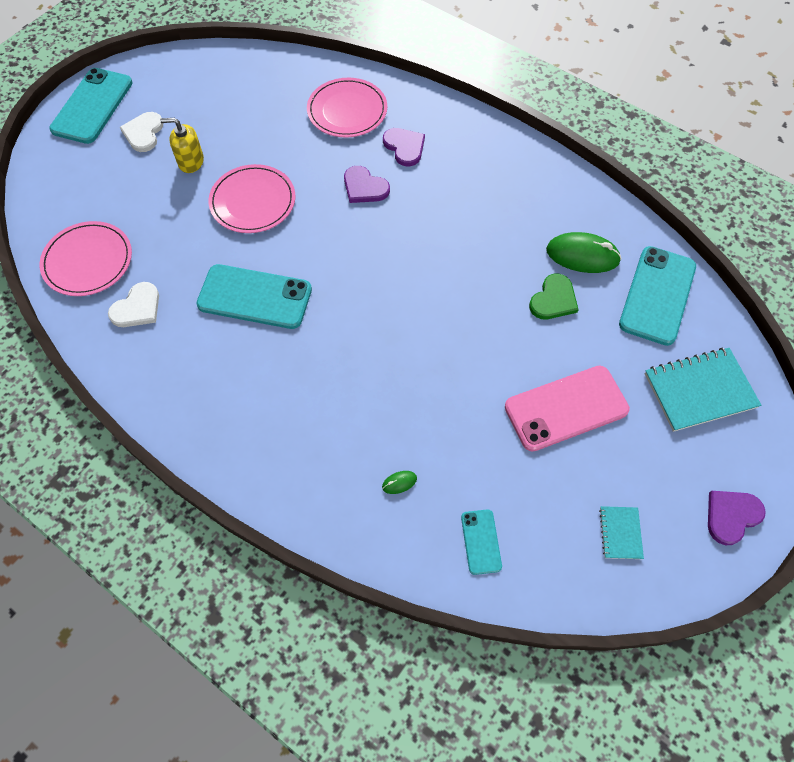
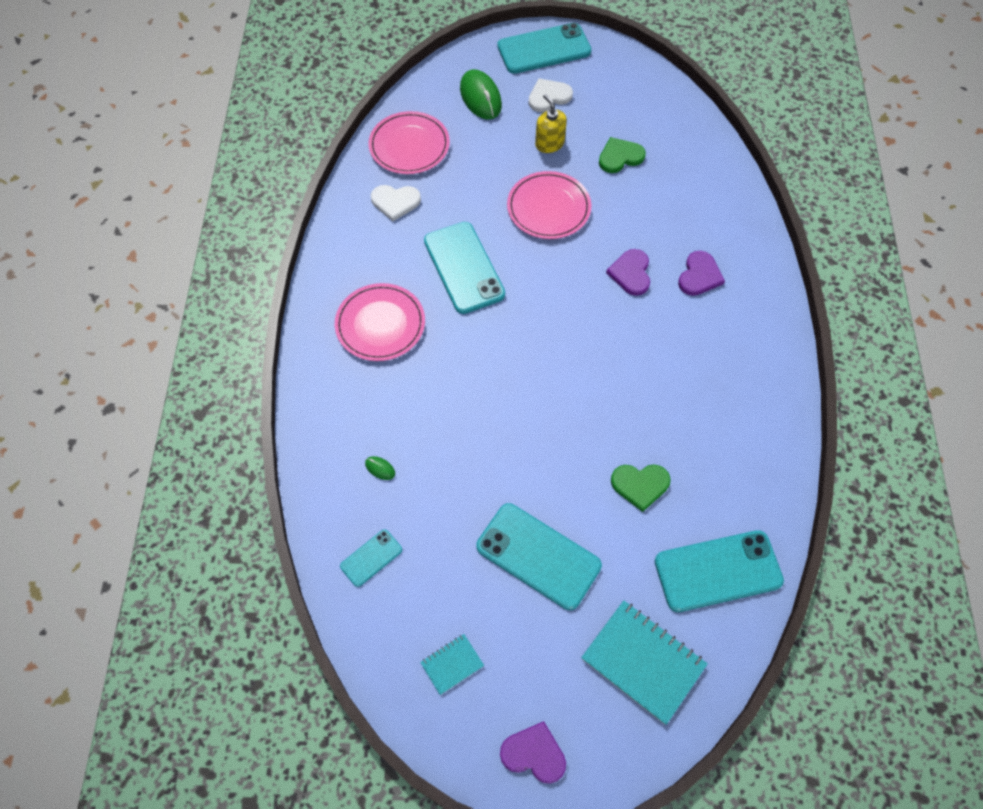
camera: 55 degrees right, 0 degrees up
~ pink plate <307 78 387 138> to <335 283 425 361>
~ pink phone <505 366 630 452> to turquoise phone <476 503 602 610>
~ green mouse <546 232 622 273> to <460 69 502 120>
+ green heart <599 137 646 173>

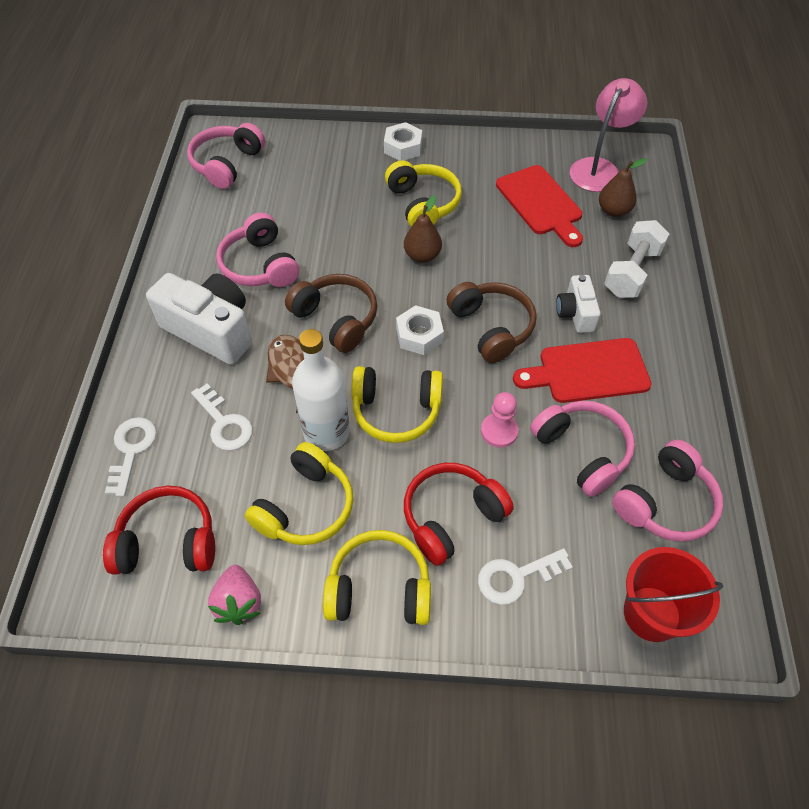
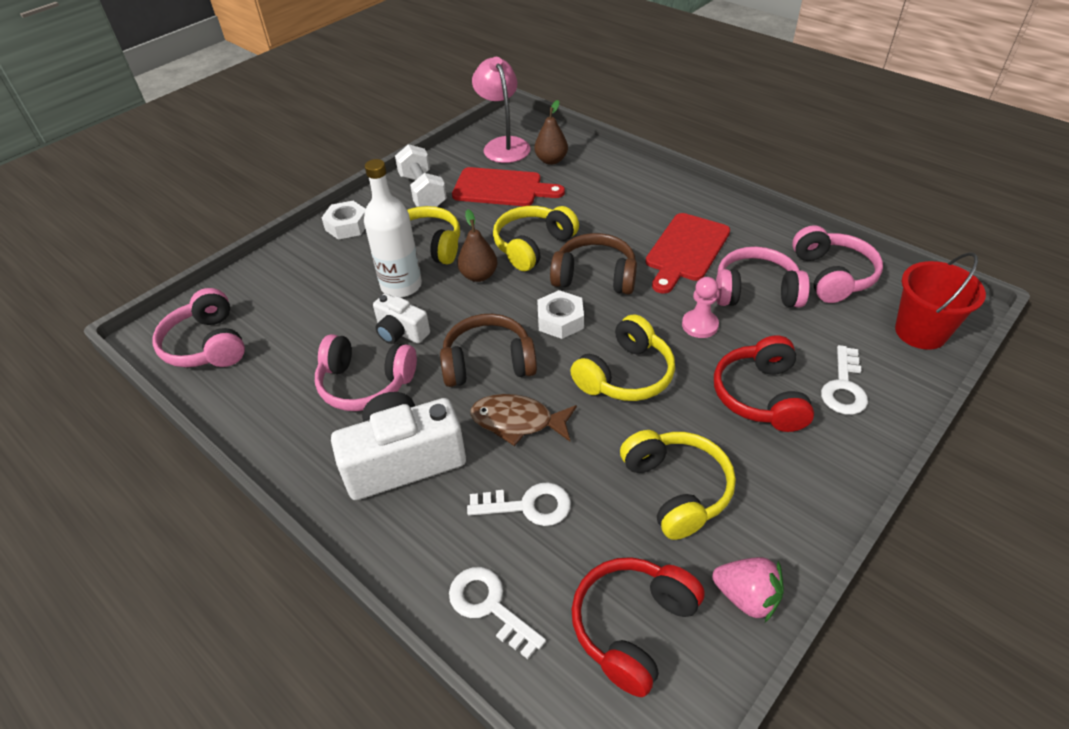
camera: 50 degrees left, 10 degrees down
~ white bottle <292 329 350 451> to <364 159 422 297>
~ yellow headphones <323 530 431 625> to <493 206 579 271>
~ white camera <556 275 601 333> to <373 293 430 344>
~ white dumbbell <604 220 669 297> to <395 144 447 207>

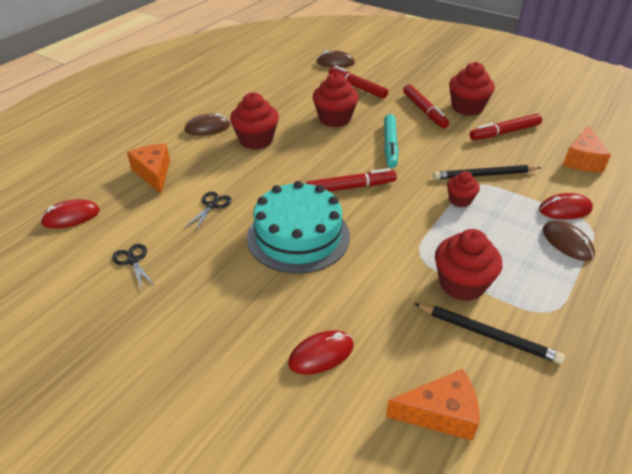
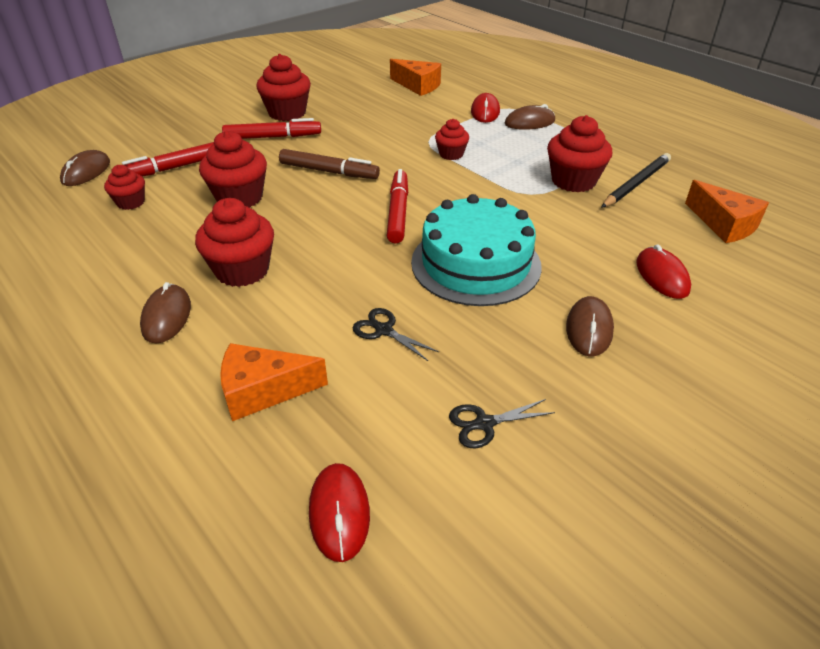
camera: 75 degrees left, 0 degrees up
~ turquoise marker <384 114 398 168> to brown marker <279 149 380 179>
~ orange cheese <386 369 479 441> = <685 180 769 243> 135 degrees clockwise
- black pencil <433 165 541 180>
- red marker <470 114 542 140>
+ red cupcake <104 165 145 210>
+ brown mouse <566 296 614 356>

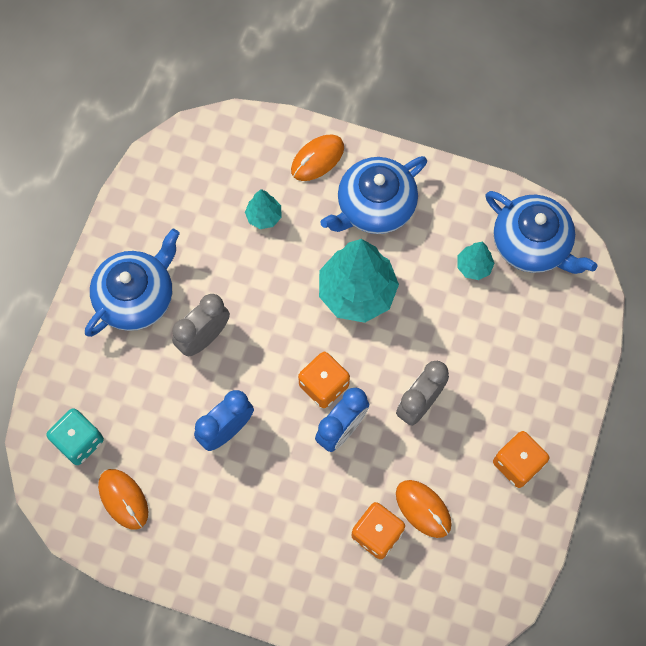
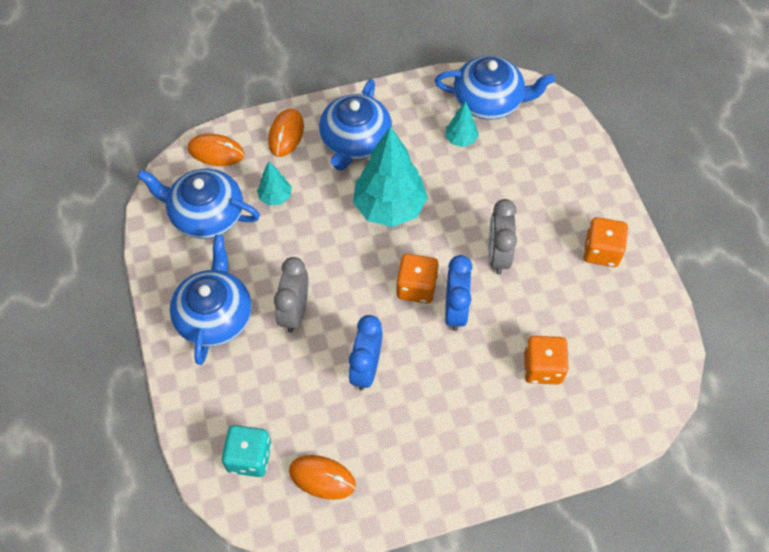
camera: 35 degrees left, 10 degrees down
~ orange mouse <396 480 452 538> to <188 134 244 166>
+ blue teapot <137 169 260 239>

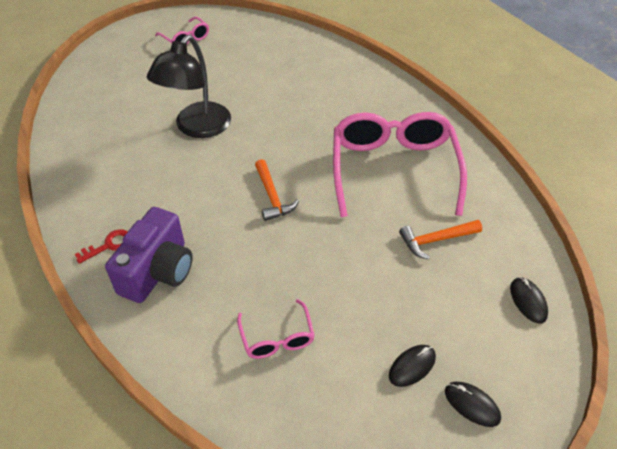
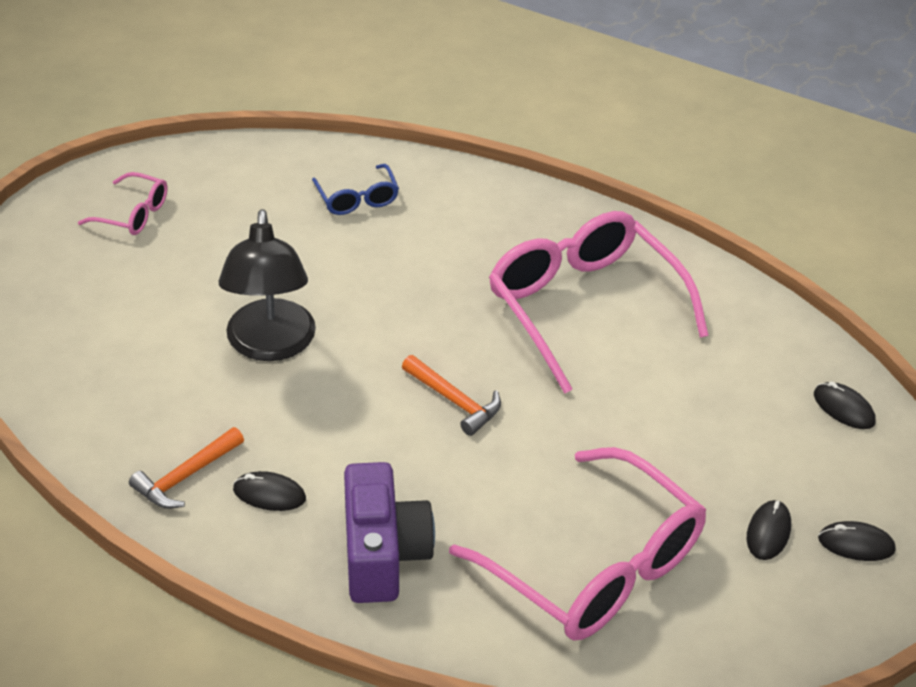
camera: 30 degrees left, 5 degrees down
- red key <75 229 128 264>
~ pink glasses <237 299 315 359> = <449 447 706 640> x2.19
~ orange hammer <399 220 482 259> to <129 427 244 509>
+ black mouse <233 471 306 511>
+ blue glasses <312 164 399 215>

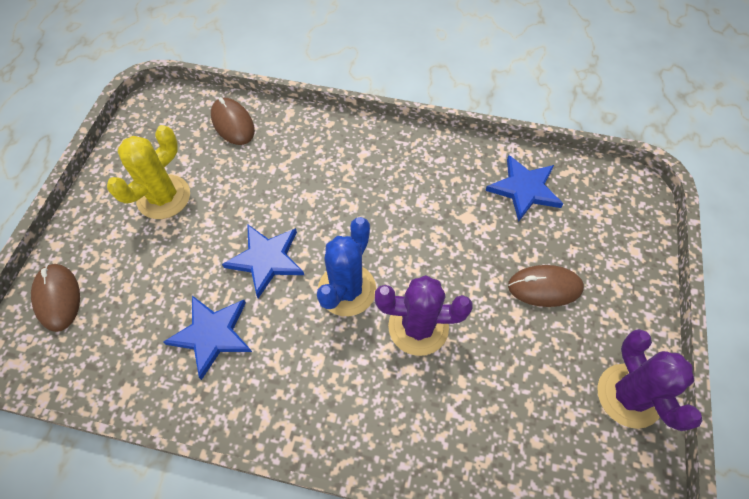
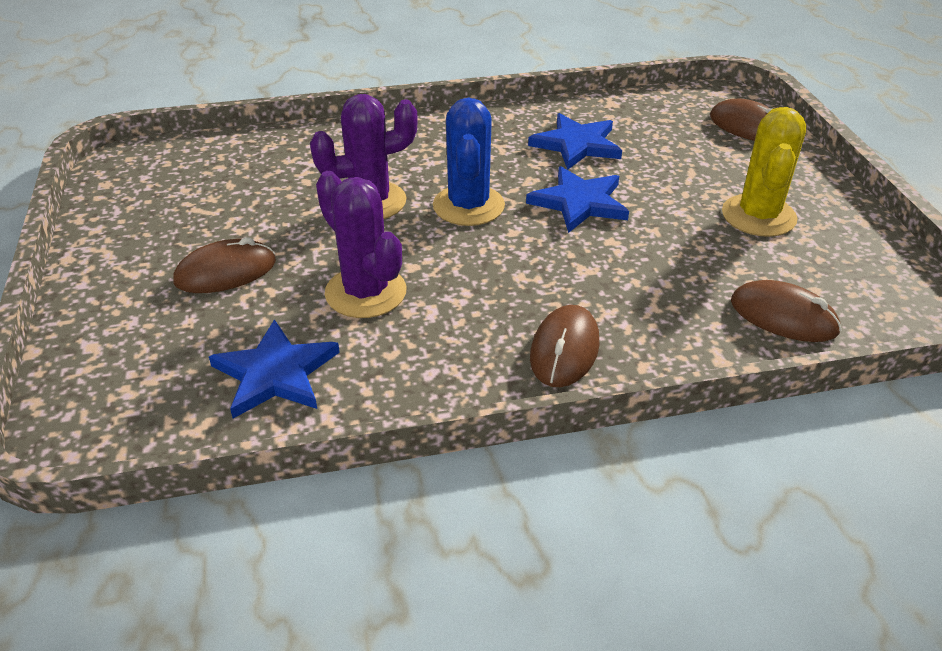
camera: 155 degrees right, 20 degrees down
~ purple cactus <597 329 703 431> to <316 171 406 318>
+ brown mouse <530 305 600 387>

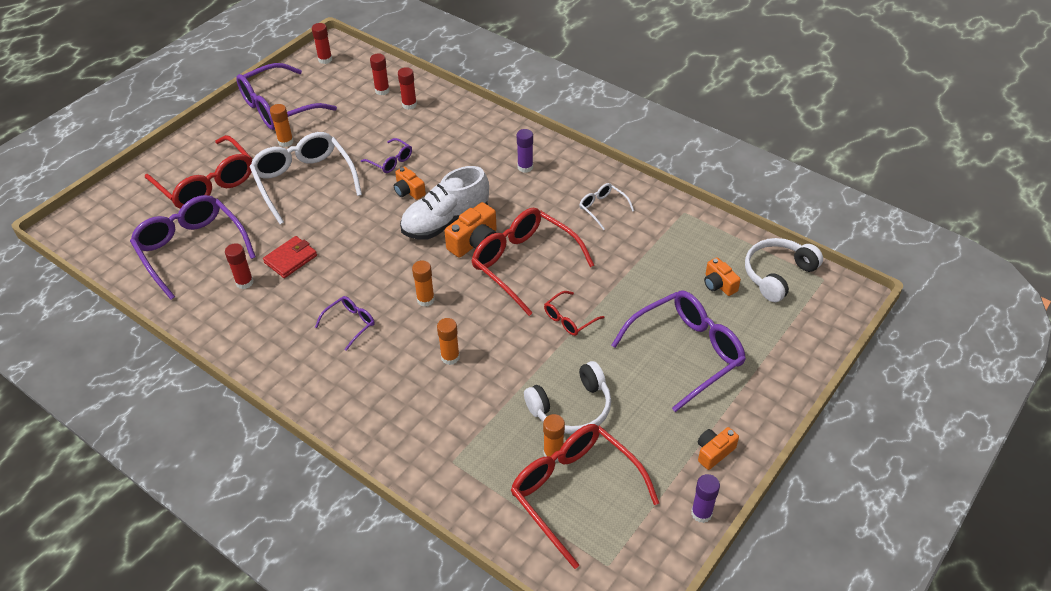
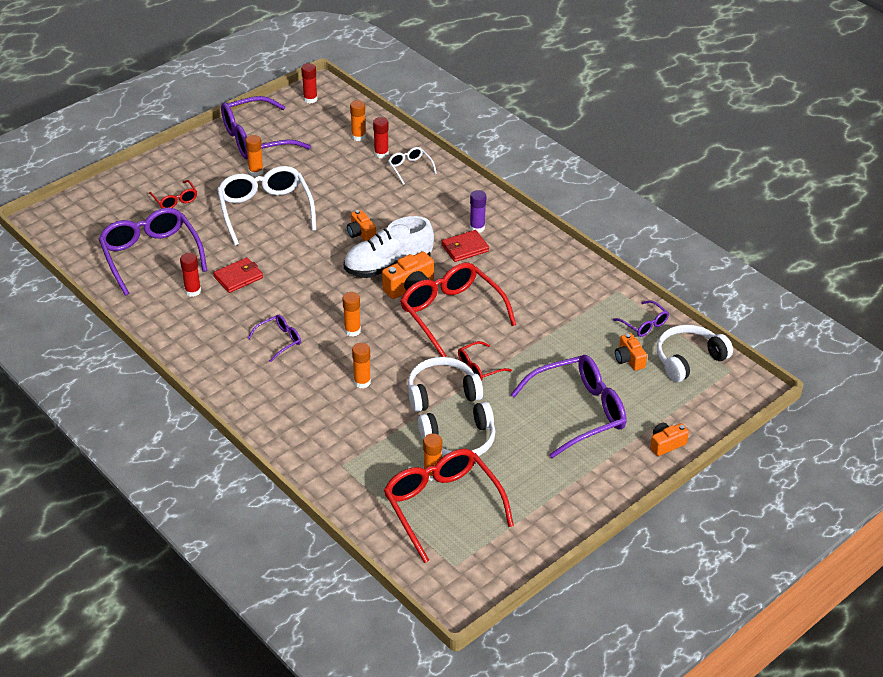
camera: 10 degrees right, 5 degrees down
~ red glasses <145 135 252 209> = <149 180 197 208> x0.48
~ purple glasses <361 138 412 173> to <613 300 669 337>
~ red glue stick <370 53 390 95> to orange glue stick <350 100 366 141>
~ white glasses <579 183 634 230> to <388 147 437 185>
- purple glue stick <691 474 720 523>
~ orange camera <697 427 739 470> to <650 423 689 456>
+ white headphones <408 357 483 412>
+ red wallet <442 230 489 262>

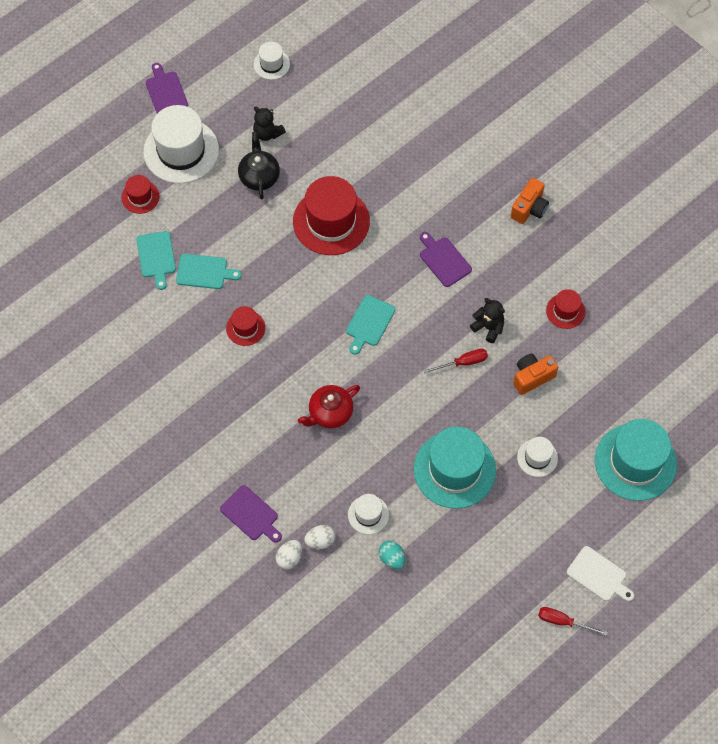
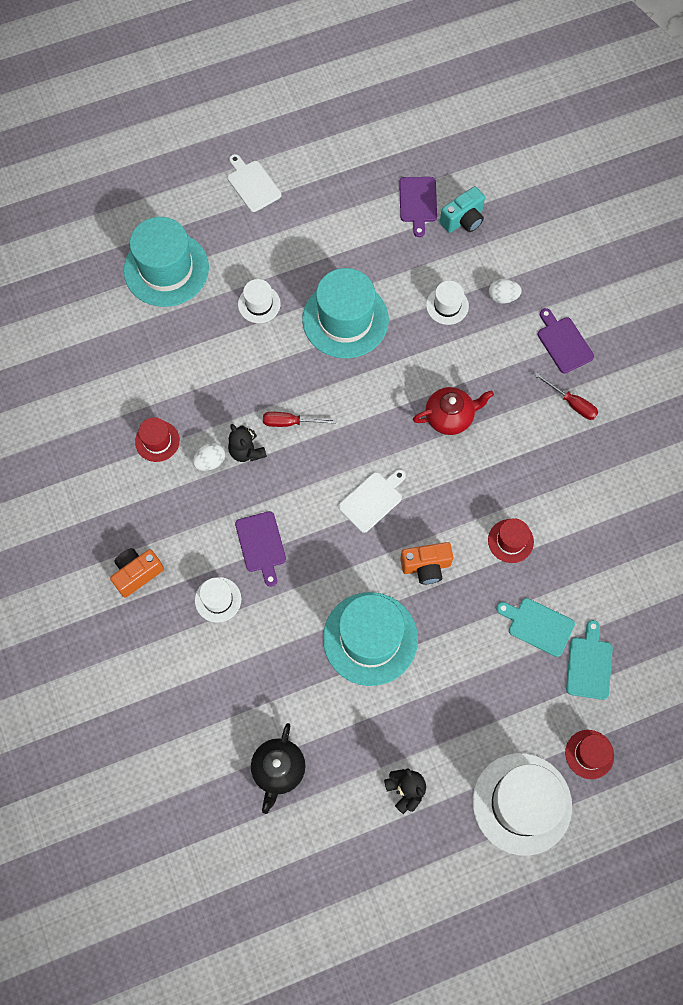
camera: 160 degrees left, 5 degrees up
~ purple cutting board <146 63 188 114> to <399 177 437 237>
~ black teapot <238 132 280 199> to <251 723 306 814>
~ white hat <254 42 290 80> to <195 577 241 623>
~ white egg <276 540 302 569> to <193 443 225 471>
~ red hat <293 176 370 255> to turquoise hat <323 592 418 686>
~ turquoise cutting board <346 295 395 355> to white cutting board <338 469 406 533>
- turquoise egg <379 541 406 569>
~ orange camera <513 353 558 395> to <400 542 453 584>
~ red screwdriver <538 607 608 636> to <535 373 598 420>
+ turquoise camera <440 186 485 233>

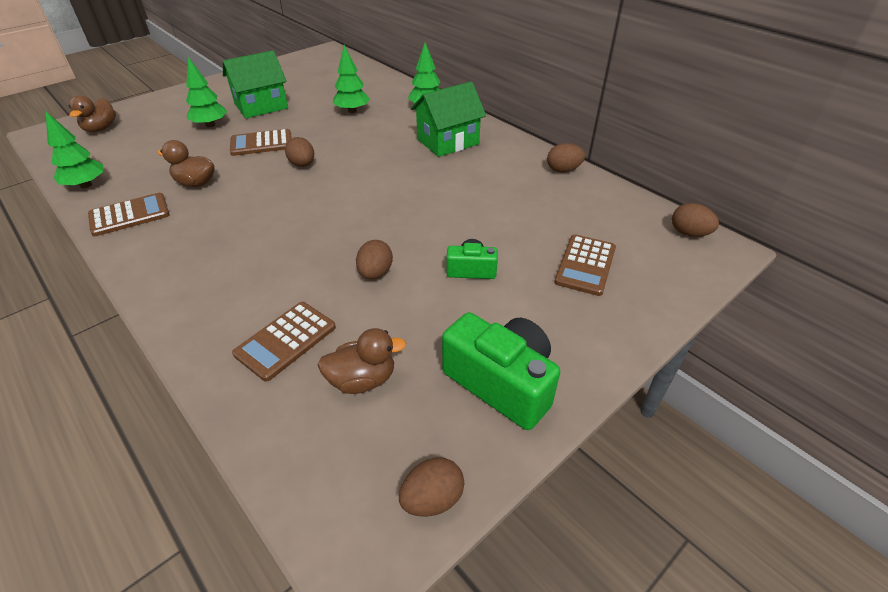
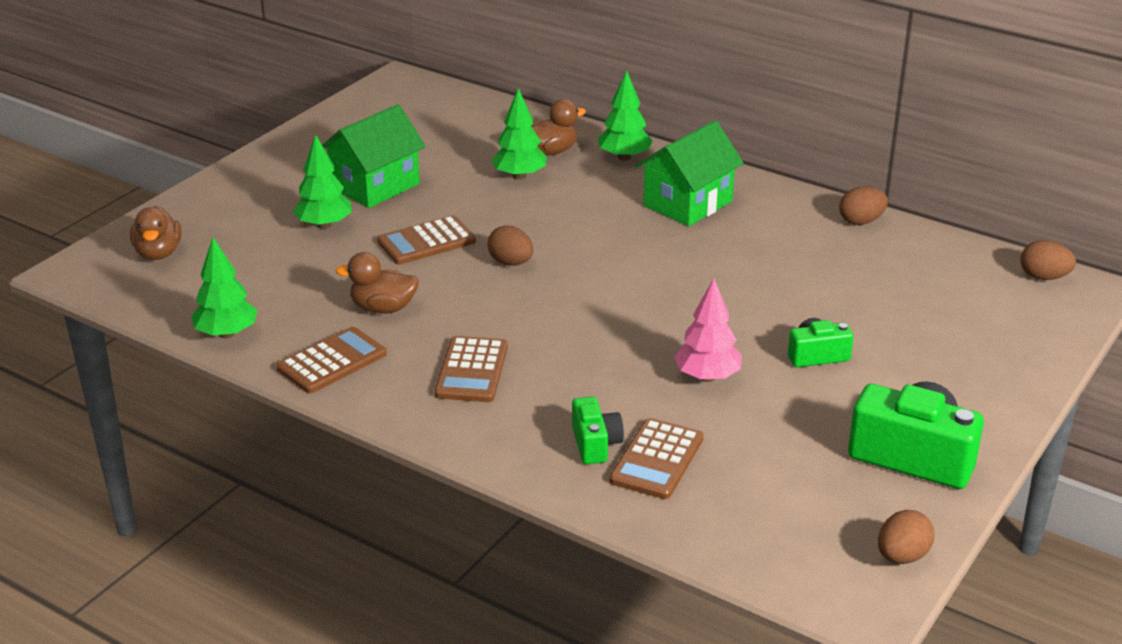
camera: 15 degrees left, 10 degrees down
~ brown duck <318 328 406 394> to <531 99 586 156>
~ brown egg <356 240 393 279> to pink tree <674 278 742 382>
~ brown calculator <554 234 616 296> to <434 336 508 402>
+ green camera <572 397 624 464>

